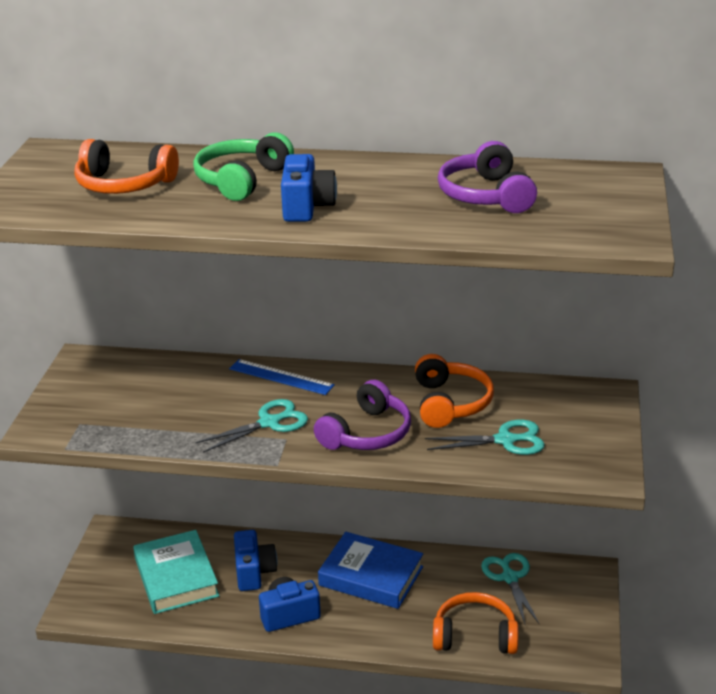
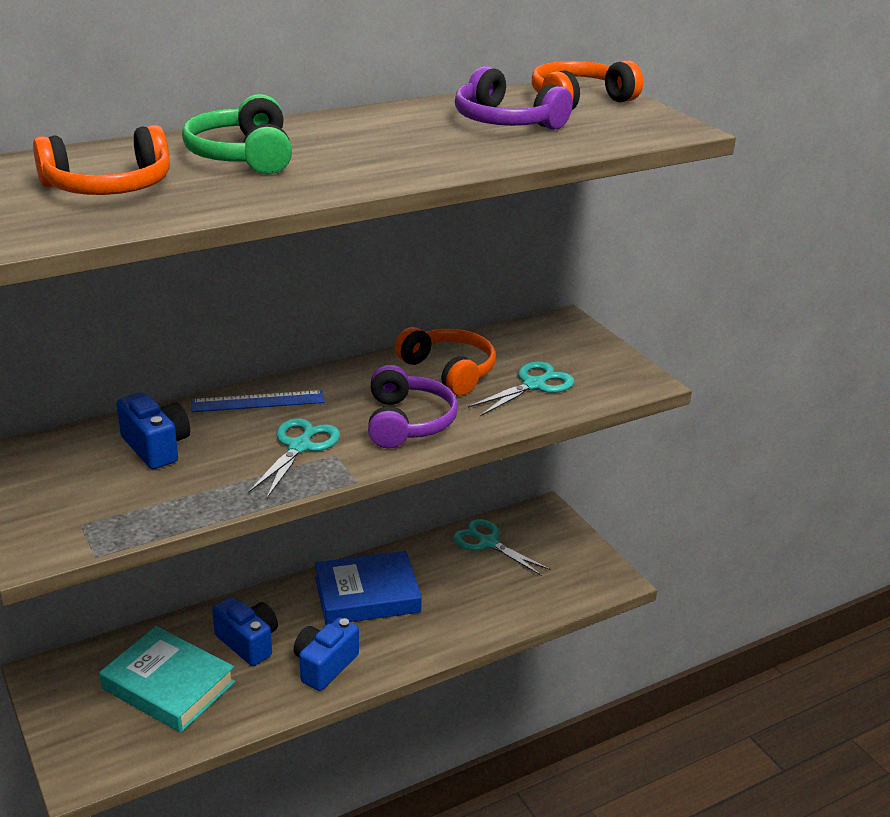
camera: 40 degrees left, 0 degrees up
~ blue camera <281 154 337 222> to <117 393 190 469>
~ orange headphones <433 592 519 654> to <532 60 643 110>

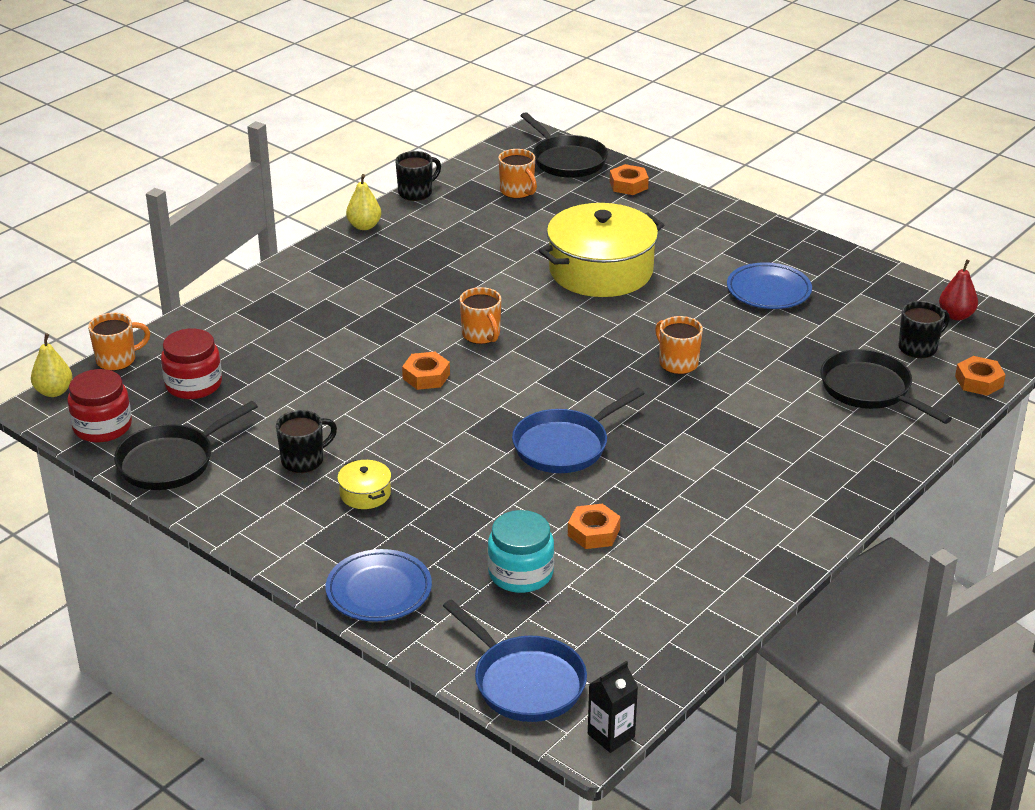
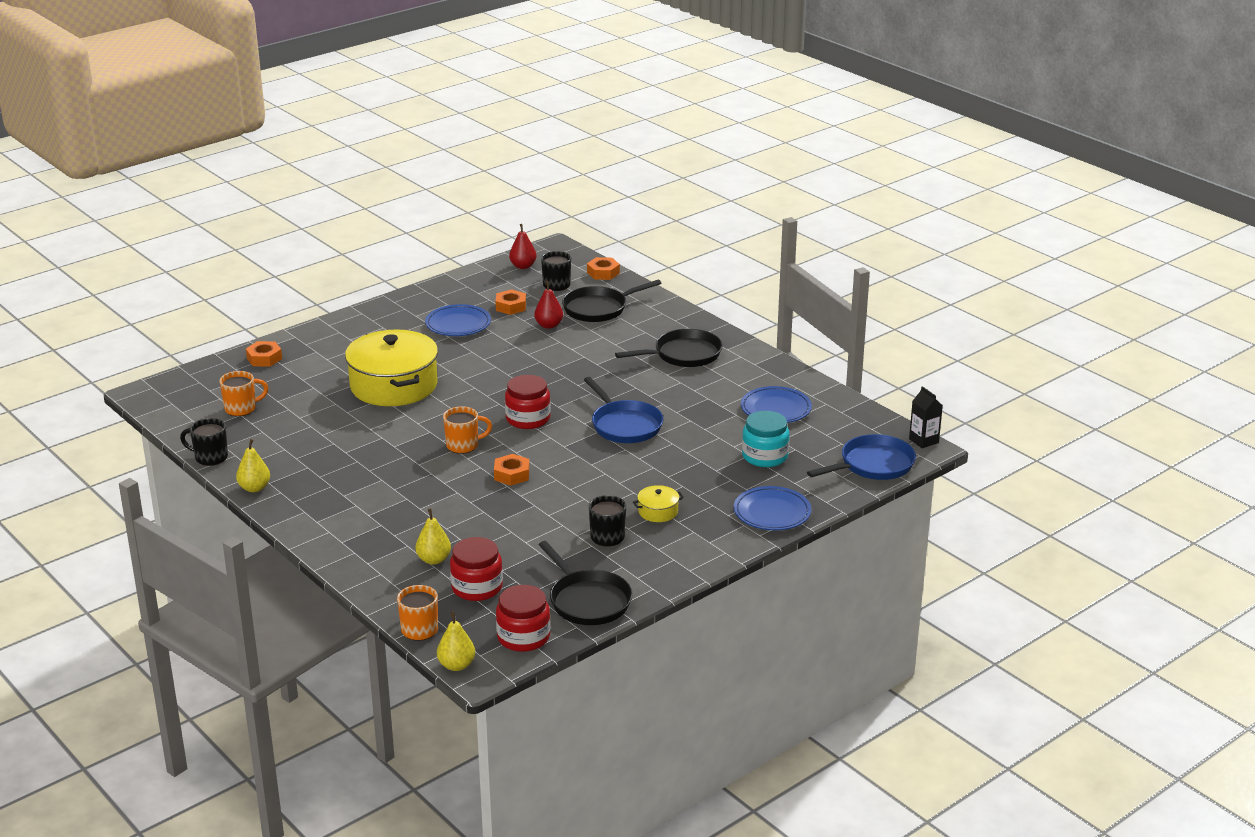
camera: 80 degrees left, 5 degrees down
~ black mug <395 151 441 201> = <180 418 228 466> 45 degrees counterclockwise
~ black pan <520 112 608 178> to <615 329 722 367>
~ orange nut <568 504 621 549> to <496 289 526 315>
- orange mug <655 316 703 374>
+ yellow pear <416 508 451 565>
+ red jar <505 375 551 429>
+ red pear <534 281 563 329>
+ blue plate <741 386 812 423>

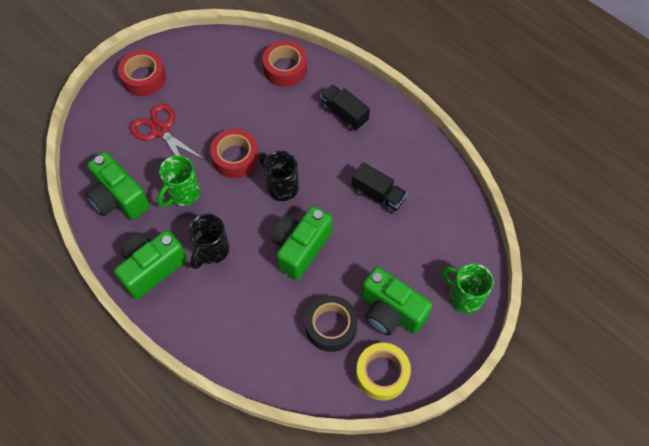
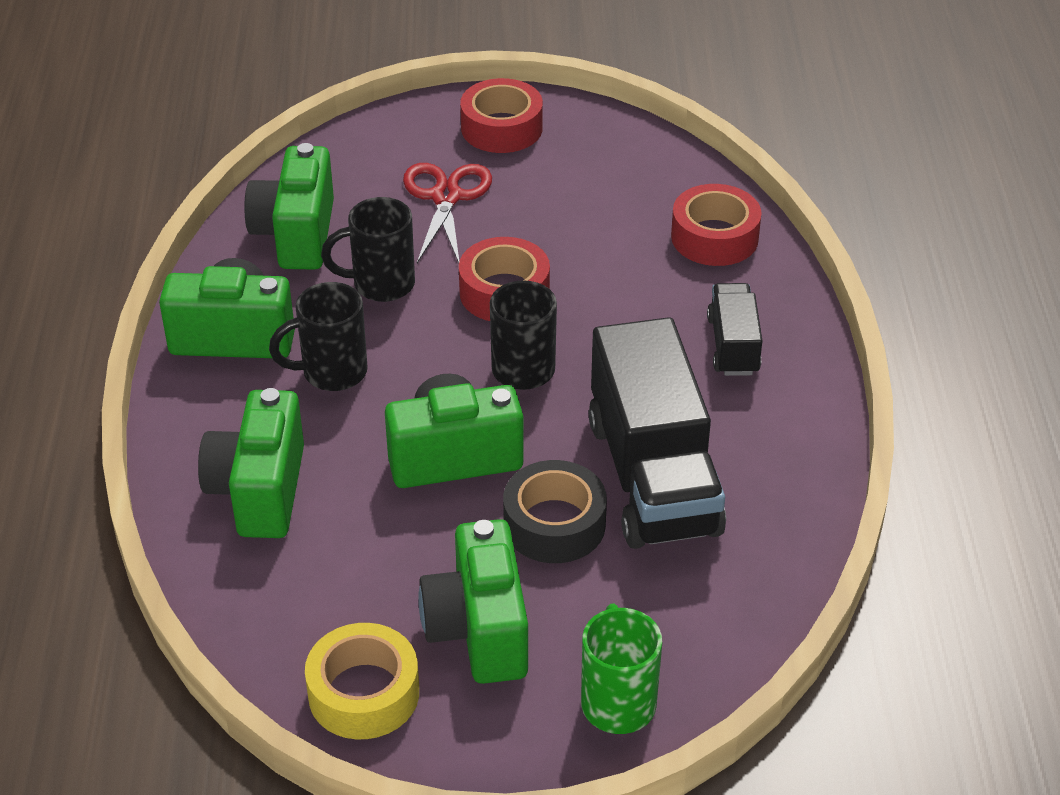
camera: 45 degrees right, 20 degrees down
~ green mug <157 155 200 207> to black mug <321 197 415 302>
~ black tape <305 296 358 352> to <503 460 607 563>
~ black truck <351 162 407 214> = <589 317 726 549> x1.97
+ green camera <198 388 304 538>

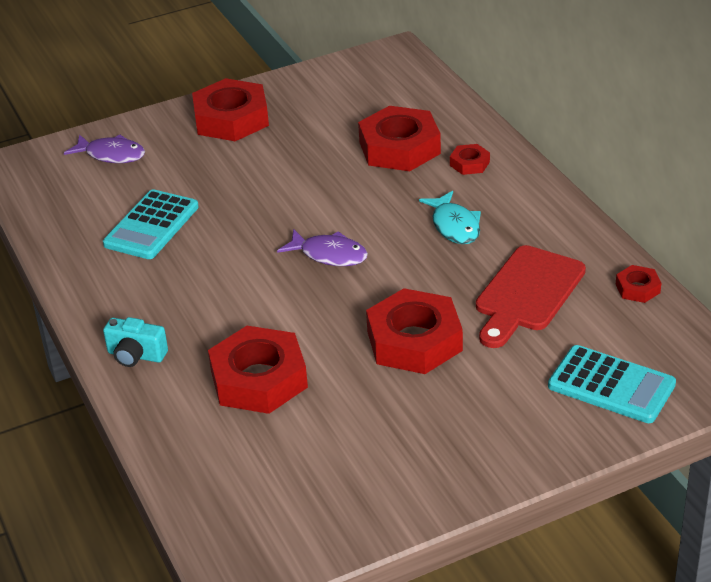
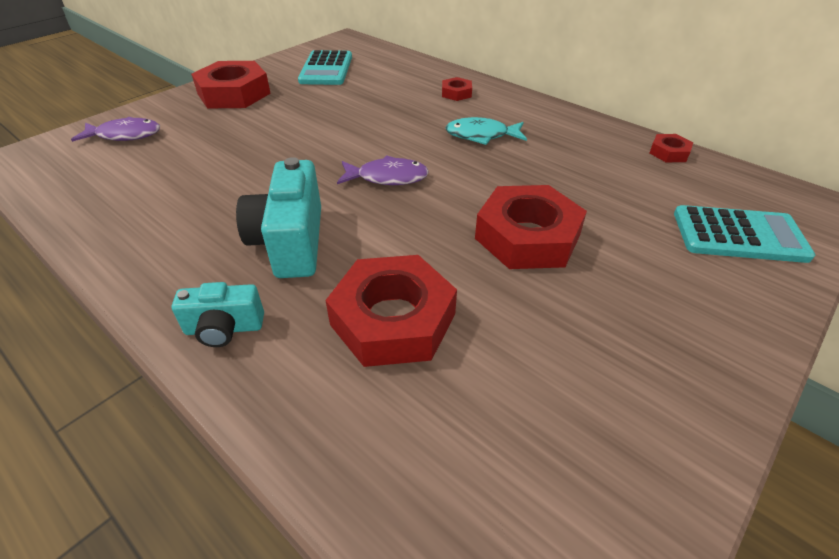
camera: 25 degrees left, 5 degrees up
~ turquoise calculator <103 189 199 259> to <298 50 352 85>
- red nut <358 106 441 171>
~ turquoise fish <419 191 481 244> = <445 117 527 145> 135 degrees clockwise
- red cutting board <476 245 586 348>
+ turquoise camera <236 157 321 278>

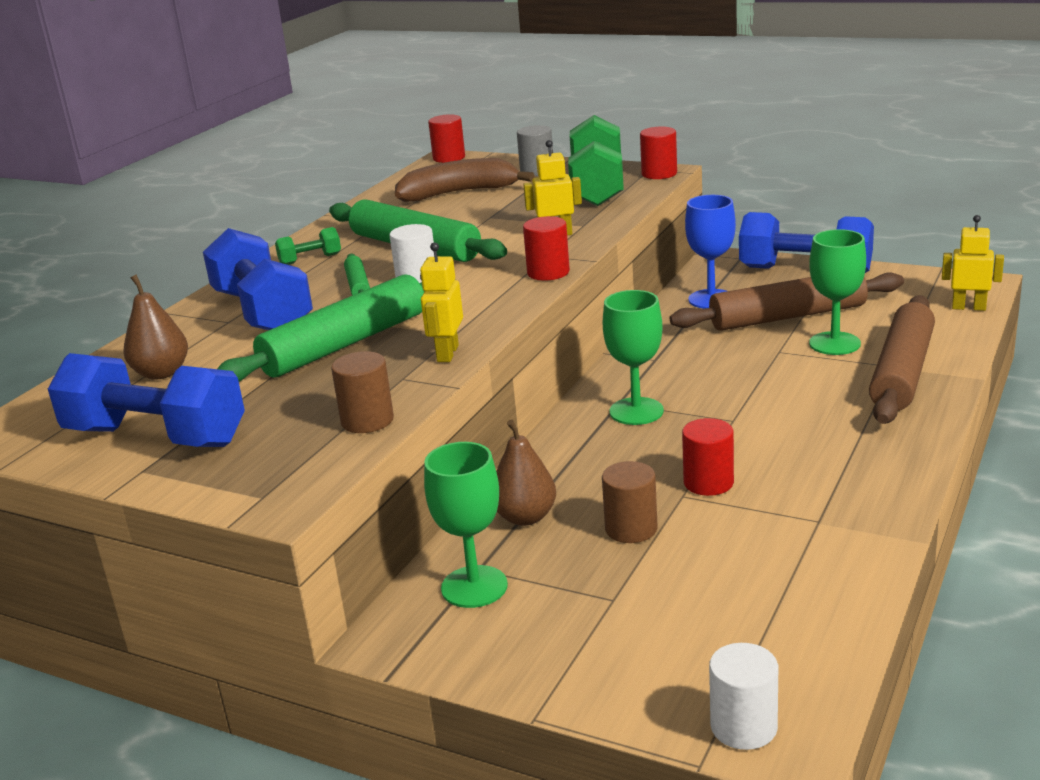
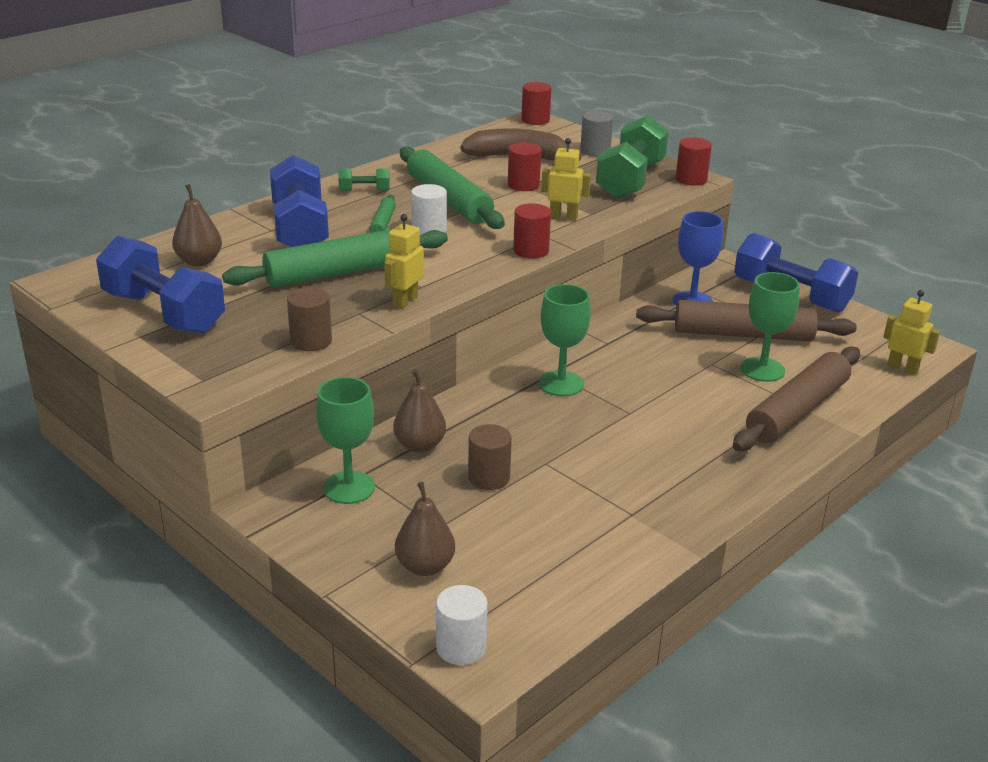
camera: 15 degrees right, 5 degrees up
~ red cylinder <682 418 734 496> to <508 142 541 191>
+ brown pear <395 482 455 576>

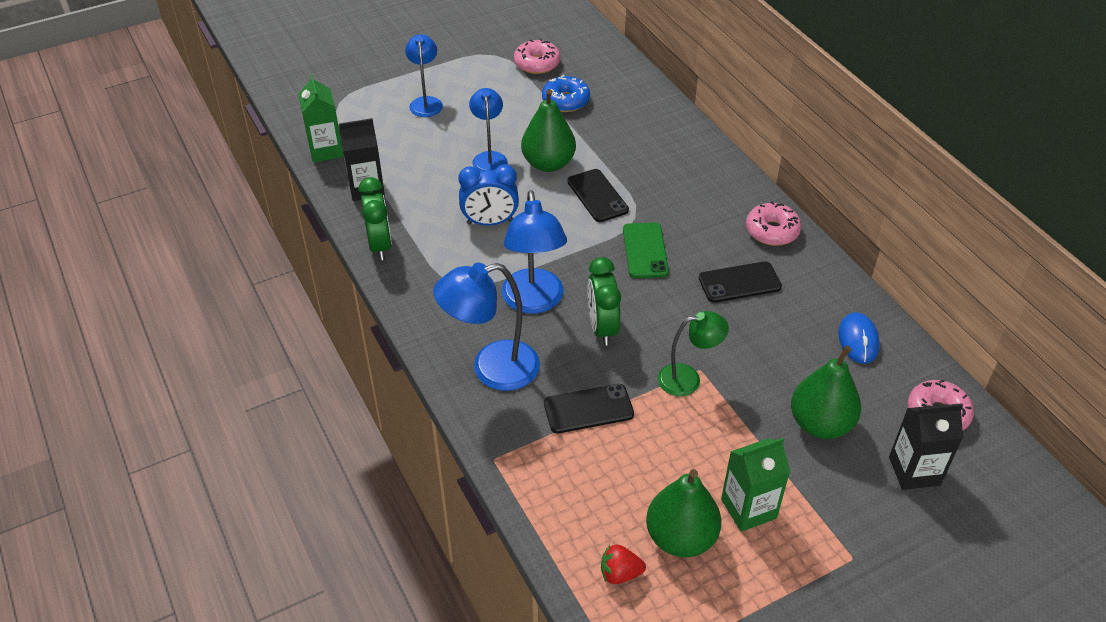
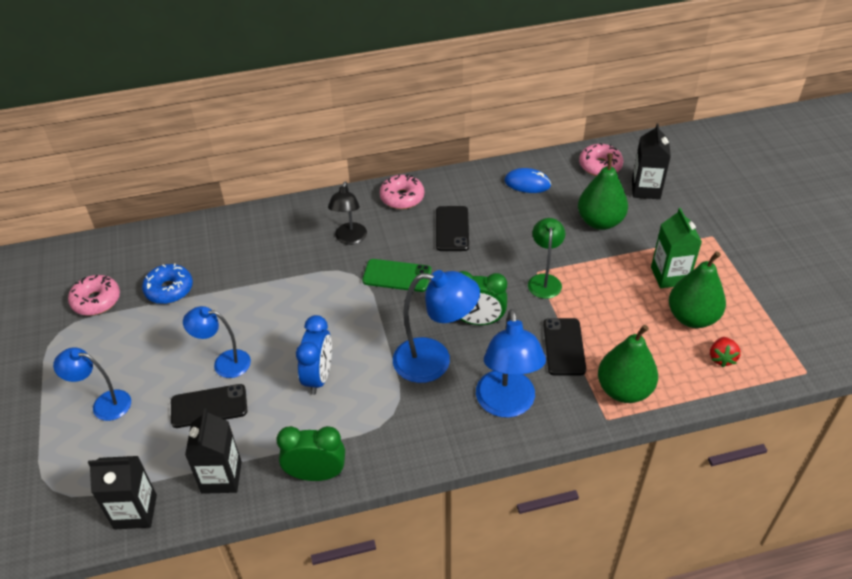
camera: 75 degrees left, 0 degrees up
~ green carton <298 74 344 162> to black carton <88 456 157 529>
~ green pear <521 89 576 172> to <598 325 658 403>
~ black phone <567 169 629 222> to <171 384 247 428>
+ black lamp <328 181 367 245>

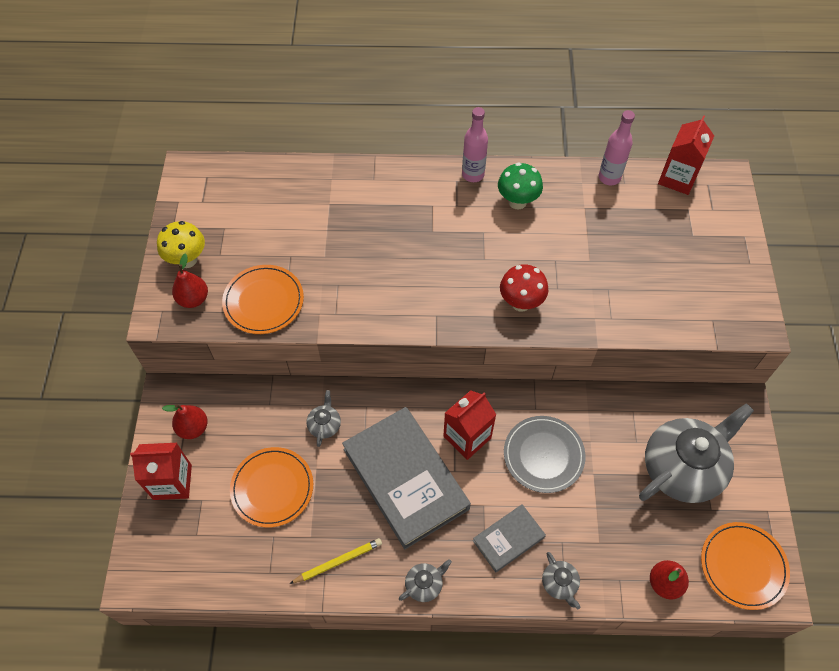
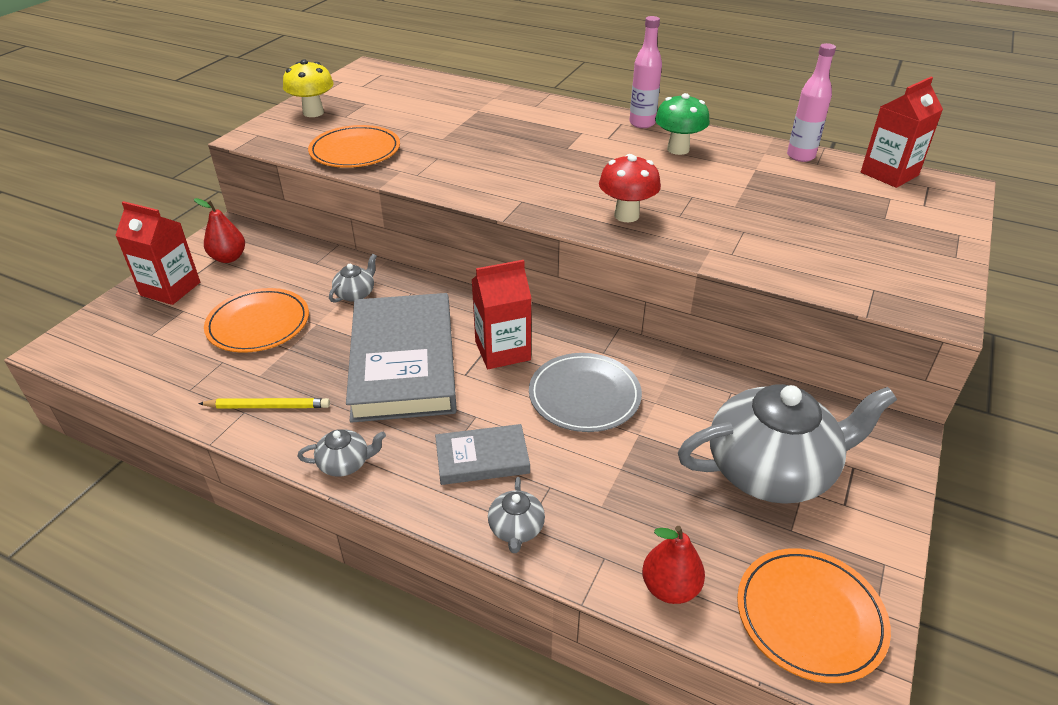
camera: 25 degrees right, 20 degrees down
- red pear <172 253 208 308>

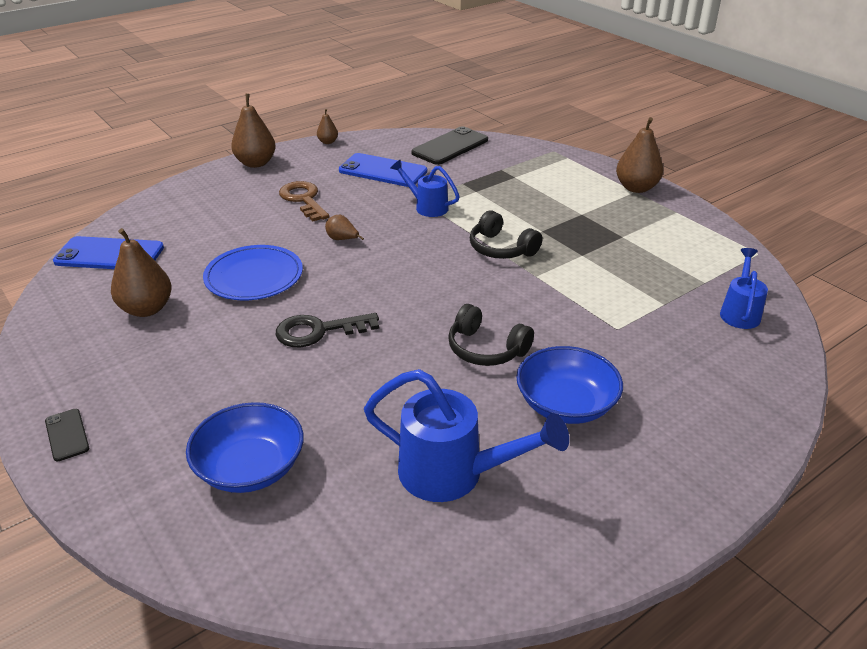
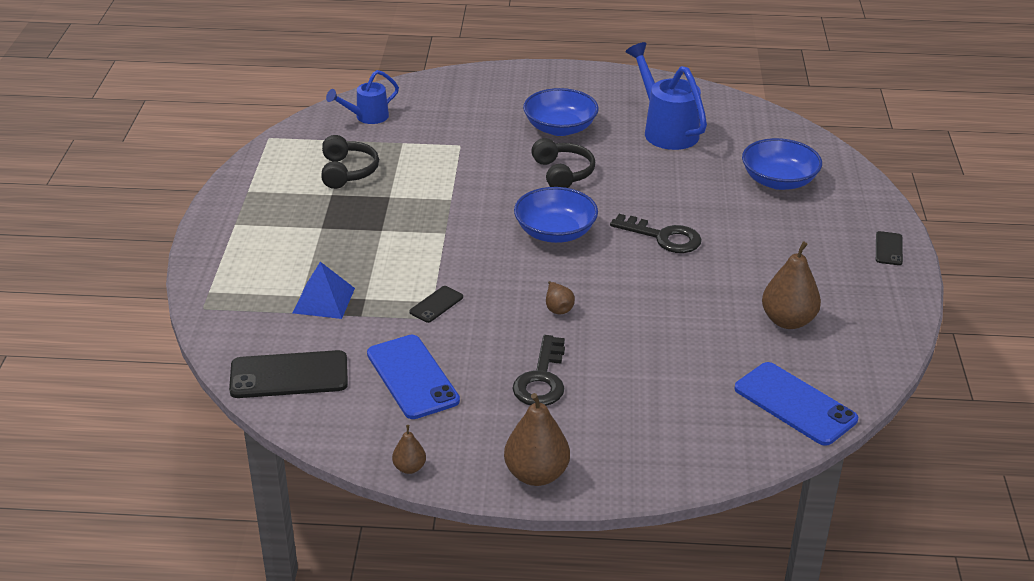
camera: 140 degrees left, 0 degrees up
- blue plate <203 245 303 300>
~ brown key <279 181 330 222> to black key <512 335 565 406>
~ blue watering can <390 160 460 217> to black phone <409 286 463 323>
~ black headphones <470 210 542 259> to <321 135 379 189>
- brown pear <616 117 663 193>
+ blue pyramid <293 262 355 319>
+ blue bowl <514 187 598 243>

